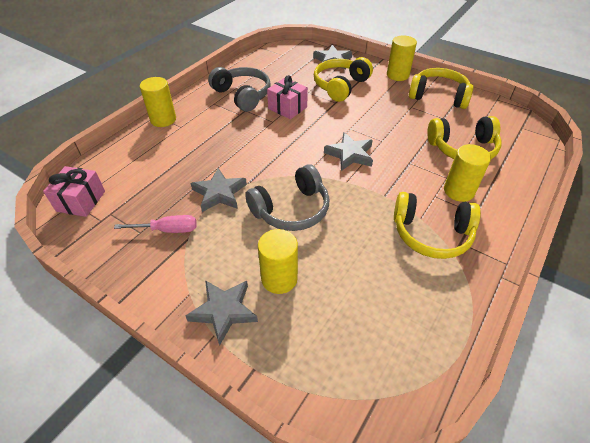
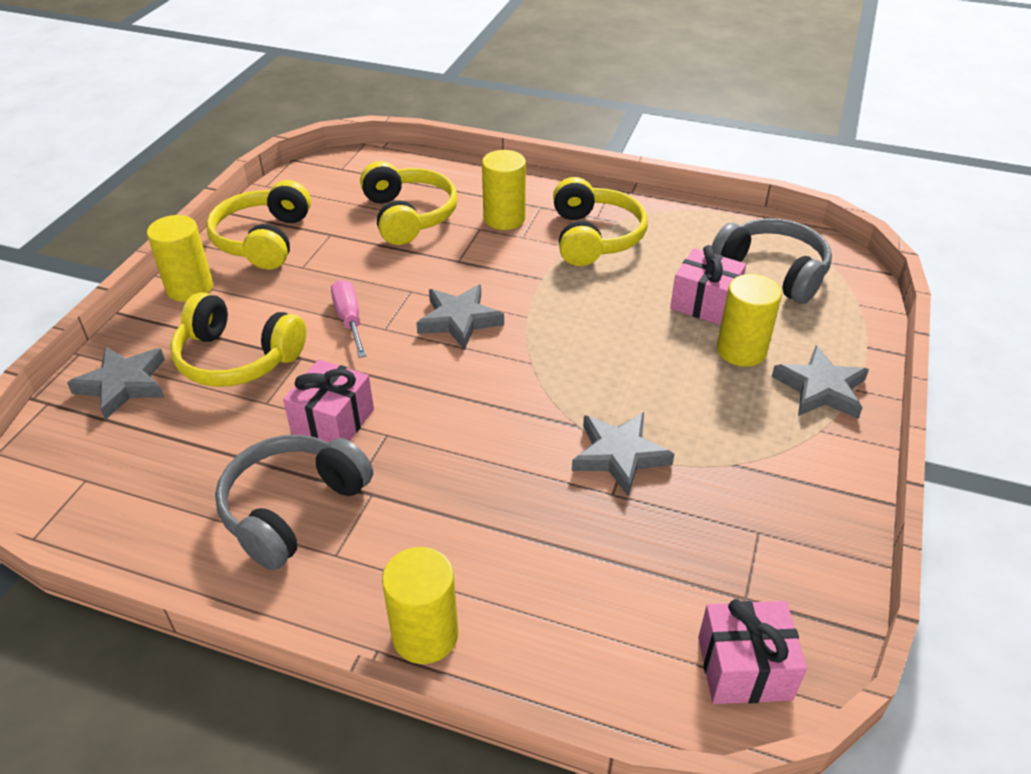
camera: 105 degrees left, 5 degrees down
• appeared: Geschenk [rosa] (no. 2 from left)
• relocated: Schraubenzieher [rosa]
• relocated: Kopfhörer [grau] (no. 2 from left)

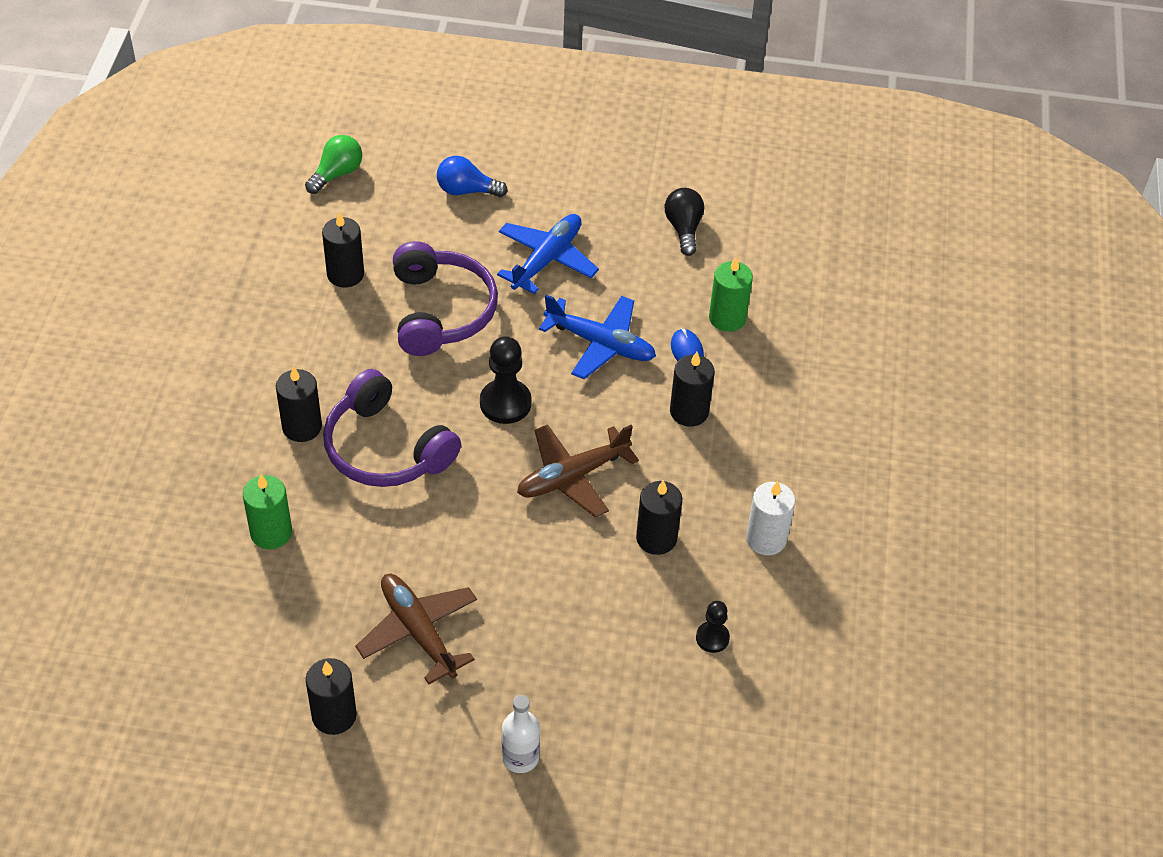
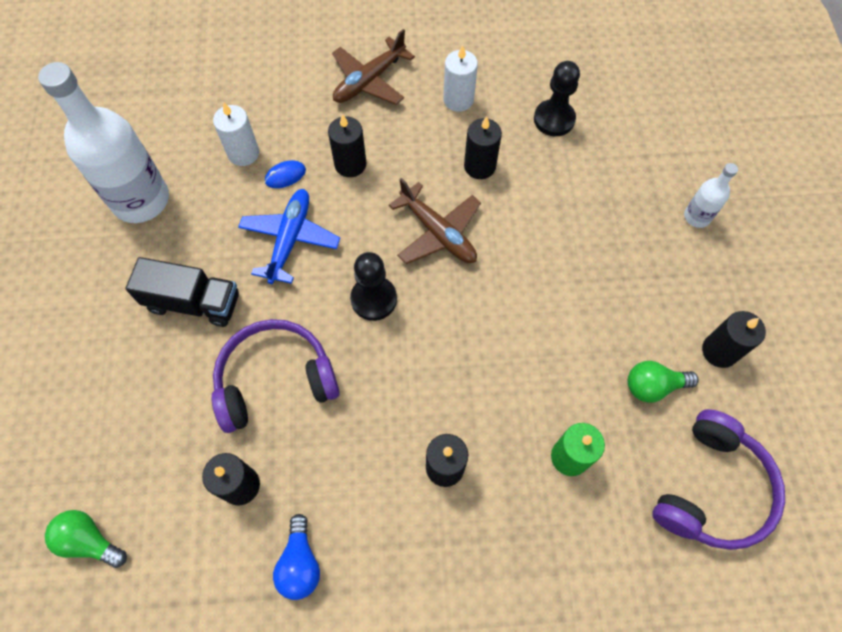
camera: 100 degrees left, 15 degrees up
• appeared: Glühbirne [grün] (no. 2 from left)
• relocated: Kopfhörer [lila] (no. 1 from left in the first image) to Kopfhörer [lila] (no. 2 from left)
• relocated: Flugzeug [braun] (no. 1 from left)
• relocated: Glühbirne [blau]
• exchanged: Flugzeug [blau] (no. 1 from left) to Lastwagen [schwarz]
• exchanged: Glühbirne [schwarz] to Flasche [weiß] (no. 1 from left)
• colour: Kerze [grün] (no. 2 from left) to Kerze [weiß] (no. 1 from left)
• size: Bauer [schwarz] (no. 2 from left) x1.69

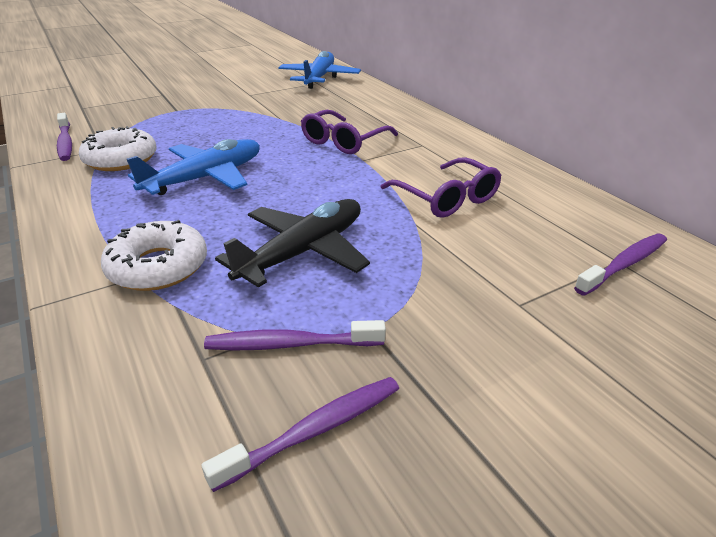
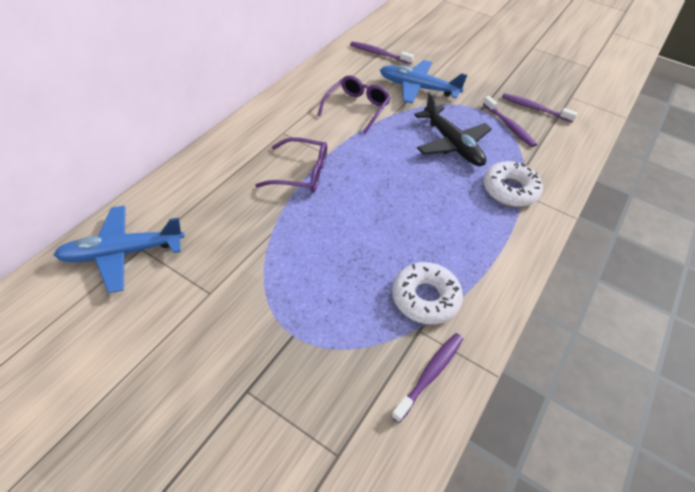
camera: 120 degrees left, 15 degrees up
• relocated: Flugzeug [blau] (no. 1 from left in the first image) to Flugzeug [blau] (no. 2 from left)
• spun: Flugzeug [schwarz] 135 degrees counterclockwise

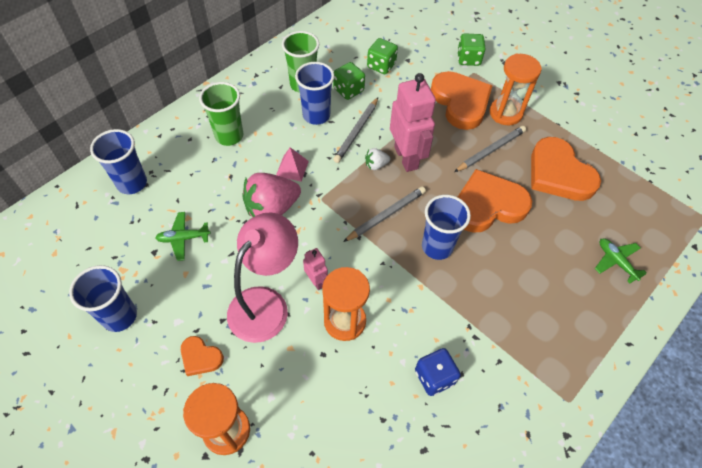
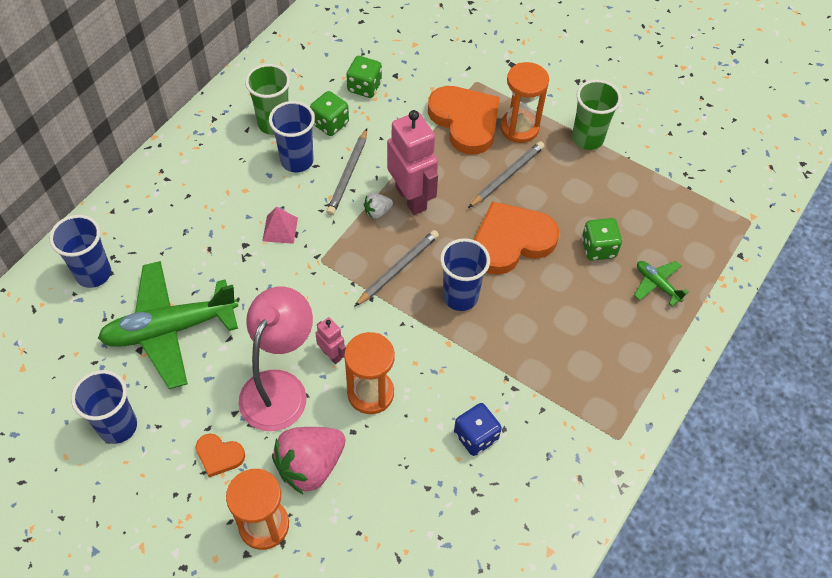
camera: 10 degrees left, 0 degrees up
• missing: Herz [orange] (no. 4 from left)
• relocated: Becher [grün] (no. 1 from left in the first image) to Becher [grün] (no. 2 from left)
• relocated: Erdbeere [rosa]
• relocated: Spielwürfel [grün] (no. 3 from left)
• size: Flugzeug [grün] (no. 1 from left) x2.22

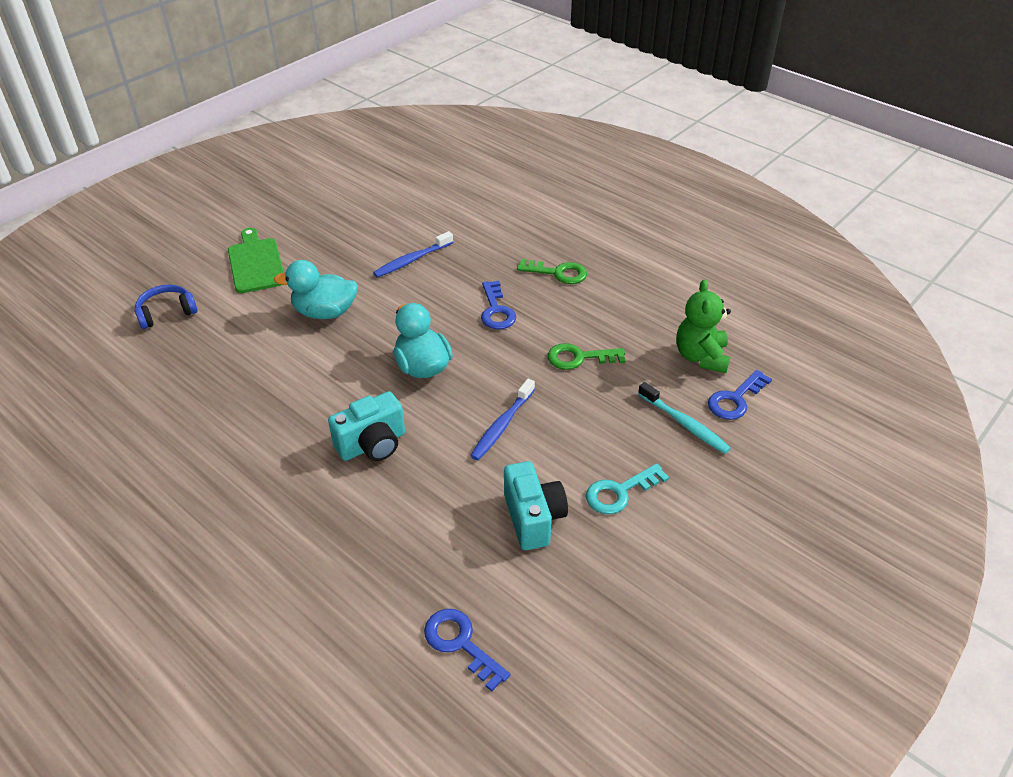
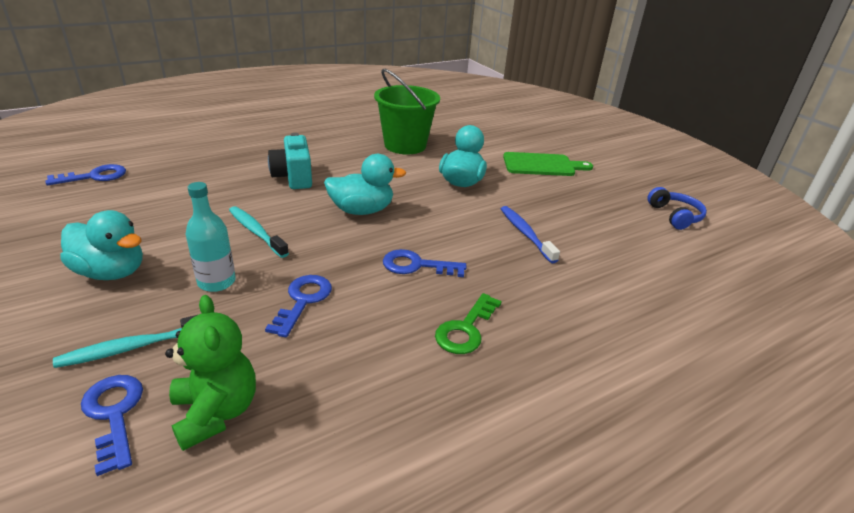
camera: 105 degrees right, 10 degrees down
• missing: Kamera [türkis] (no. 2 from left)
• appeared: Flasche [türkis]
• appeared: Eimer [grün]
• relocated: Kopfhörer [blau]
• exchanged: Schlüssel [türkis] to Ente [türkis] (no. 1 from left)
• colour: Zahnbürste [blau] (no. 2 from left) to Zahnbürste [türkis] (no. 2 from left)
• colour: Schlüssel [grün] (no. 2 from left) to Schlüssel [blau] (no. 3 from left)
• spun: Teddybär [grün] 45 degrees clockwise

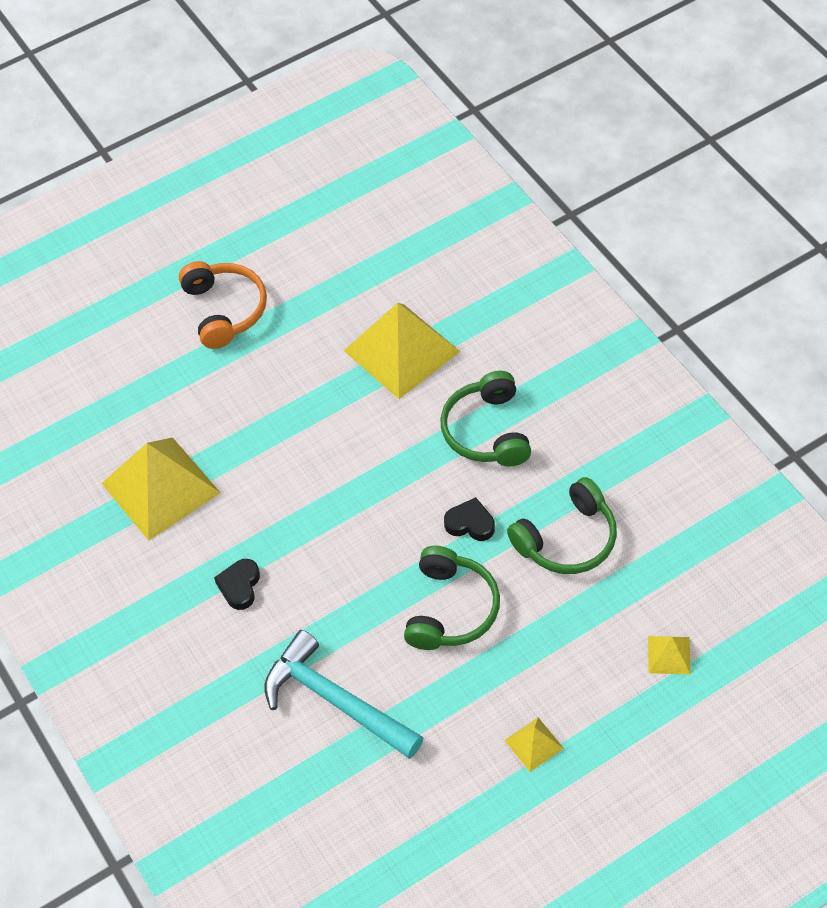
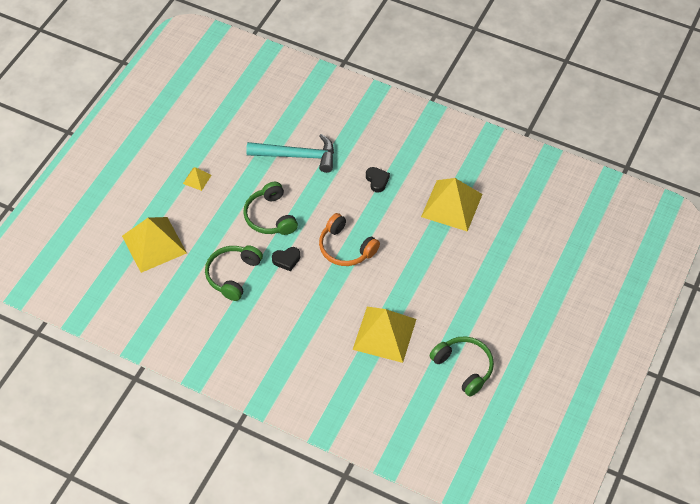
camera: 145 degrees right, 0 degrees up
• relocated: Kopfhörer [orange]
• relocated: Kopfhörer [grün] (no. 2 from left in the first image) to Kopfhörer [grün] (no. 3 from left)
• size: Pyramide [gelb] (no. 4 from left in the first image) x2.24

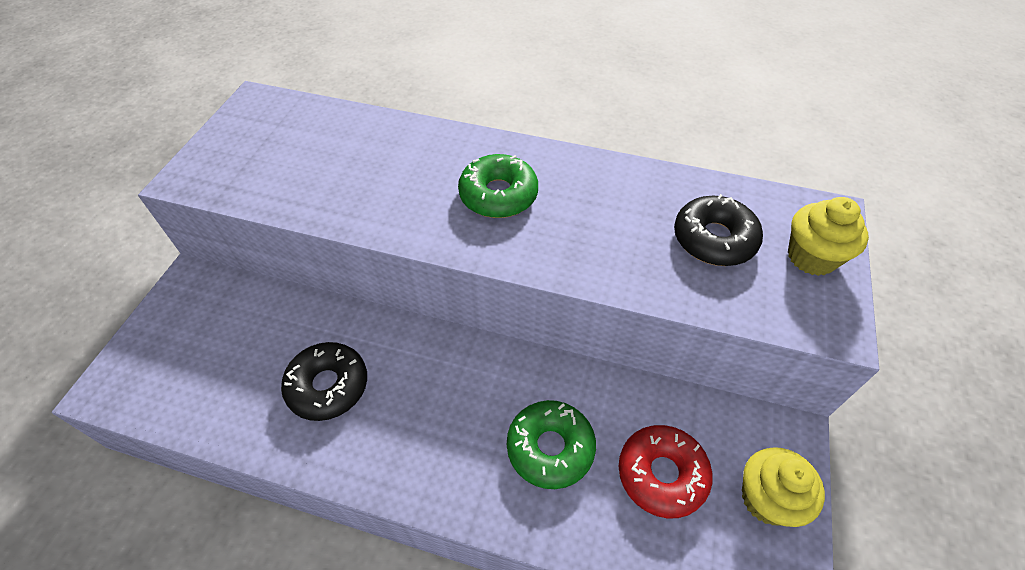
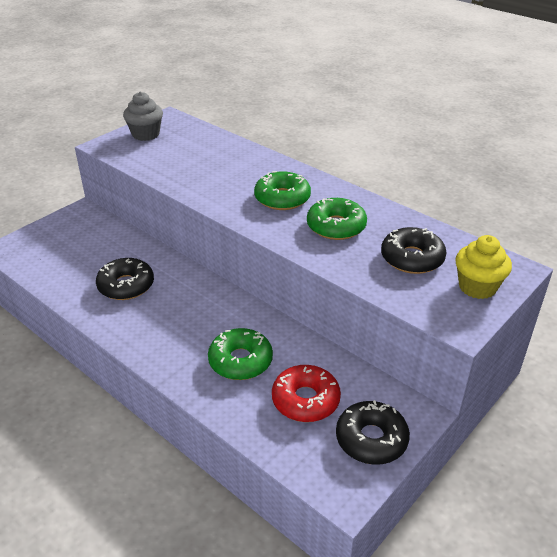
camera: 25 degrees right, 15 degrees down
• appeared: Muffin [grau]
• appeared: Donut [grün] (no. 3 from left)
• exchanged: Muffin [gelb] (no. 1 from left) to Donut [schwarz] (no. 2 from left)

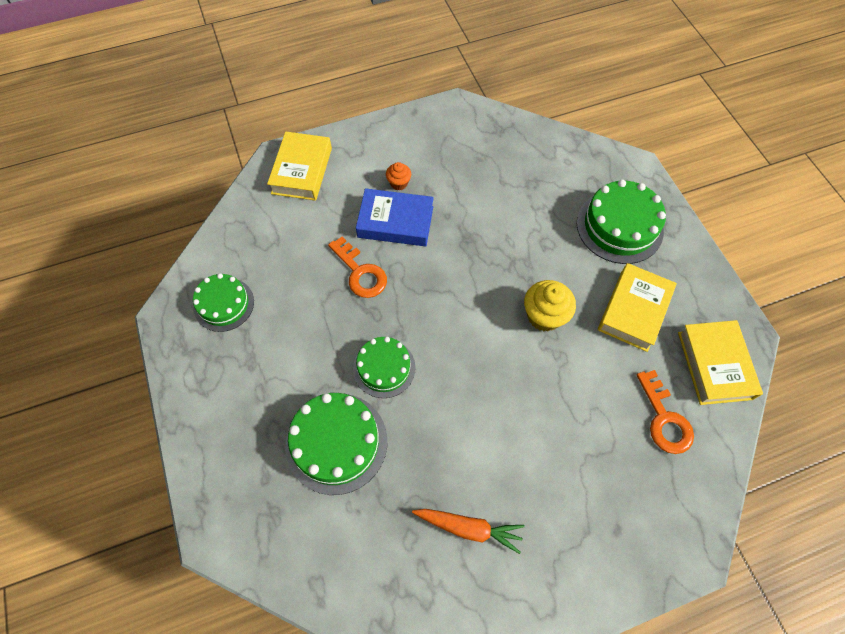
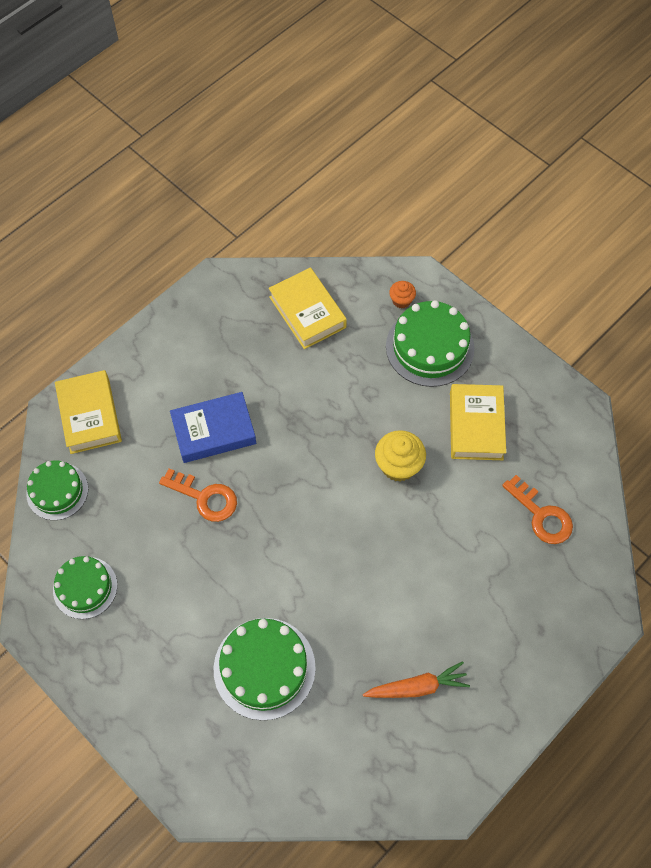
camera: 25 degrees left, 0 degrees up
• relocated: Kuchen [grün] (no. 3 from left in the first image) to Kuchen [grün] (no. 1 from left)
• relocated: Muffin [orange]
• relocated: Buch [gelb] (no. 3 from left in the first image) to Buch [gelb] (no. 2 from left)

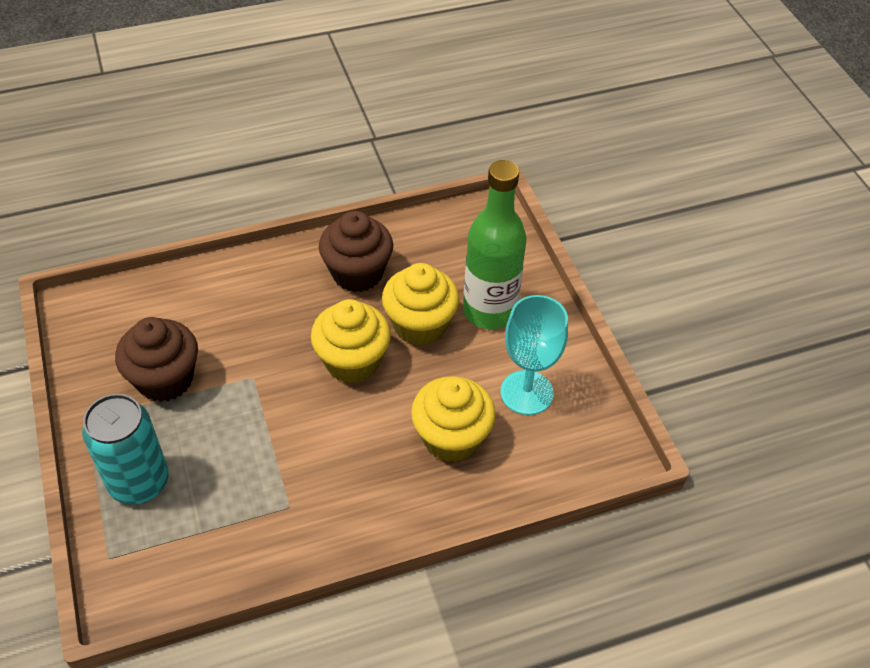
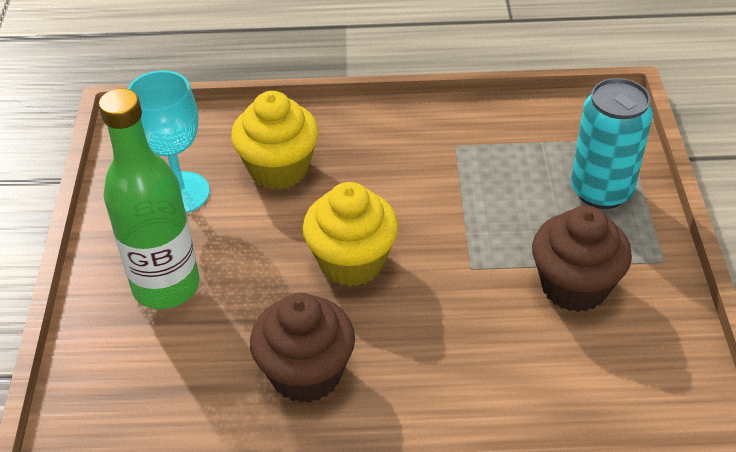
camera: 160 degrees left, 5 degrees down
• missing: Muffin [gelb] (no. 2 from left)

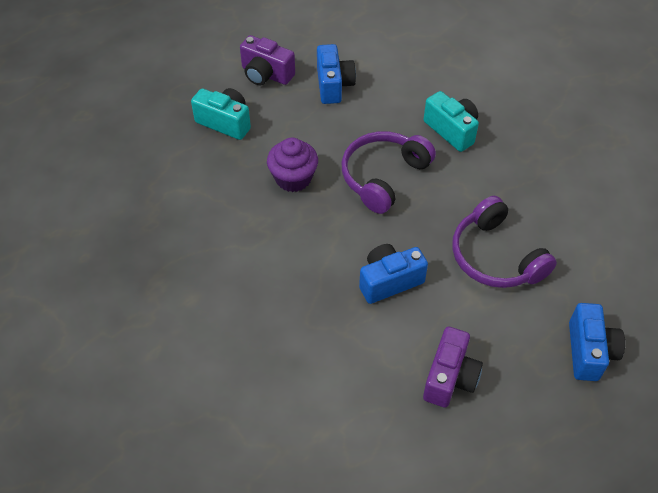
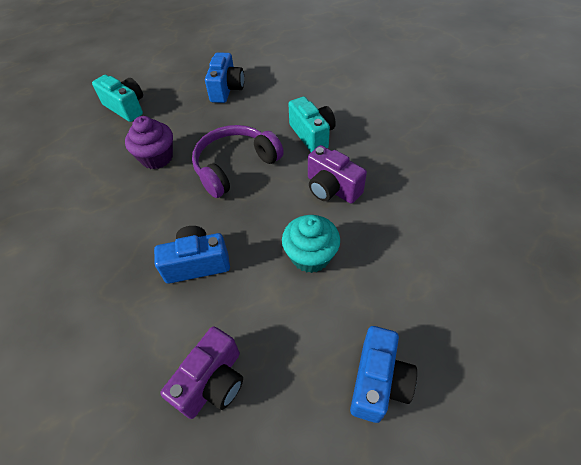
camera: 15 degrees right, 0 degrees up
• relocated: Kamera [lila] (no. 1 from left in the first image) to Kamera [lila] (no. 2 from left)
• exchanged: Kopfhörer [lila] (no. 2 from left) to Muffin [türkis]

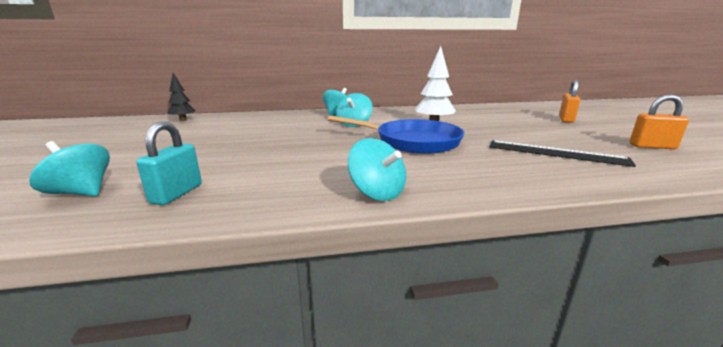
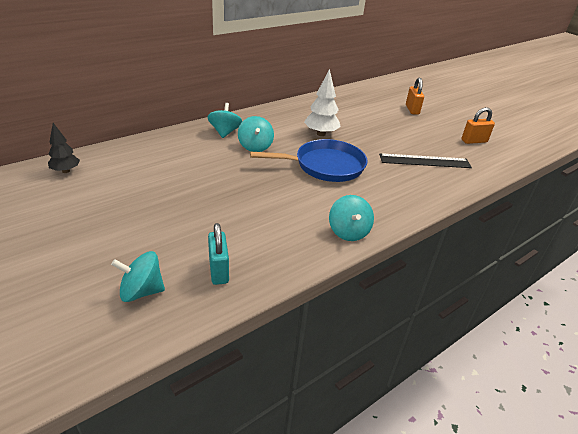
camera: 30 degrees left, 15 degrees up
• spun: Kreisel [türkis] (no. 4 from left) 60 degrees clockwise

